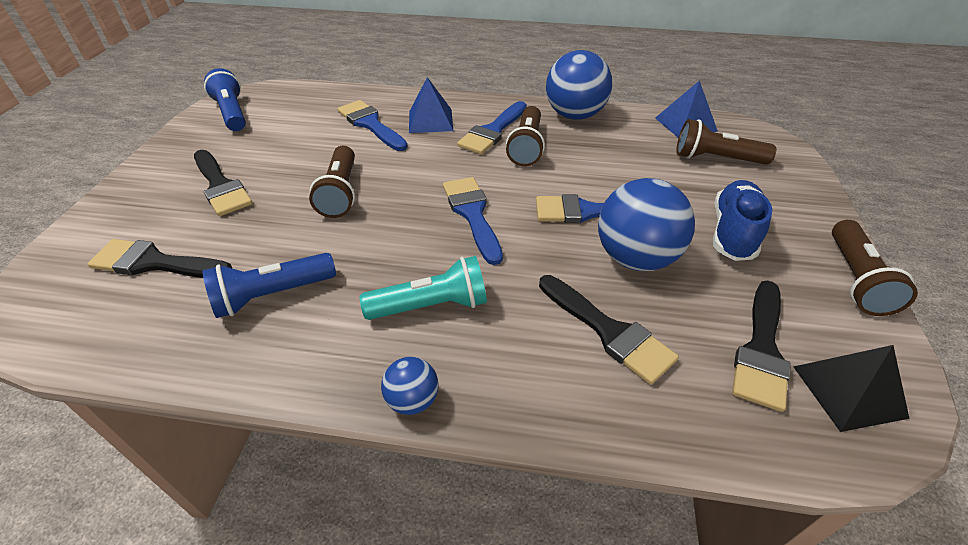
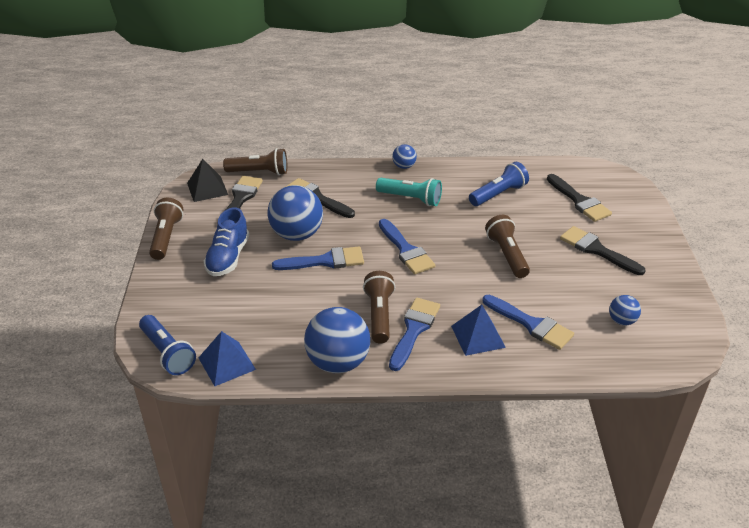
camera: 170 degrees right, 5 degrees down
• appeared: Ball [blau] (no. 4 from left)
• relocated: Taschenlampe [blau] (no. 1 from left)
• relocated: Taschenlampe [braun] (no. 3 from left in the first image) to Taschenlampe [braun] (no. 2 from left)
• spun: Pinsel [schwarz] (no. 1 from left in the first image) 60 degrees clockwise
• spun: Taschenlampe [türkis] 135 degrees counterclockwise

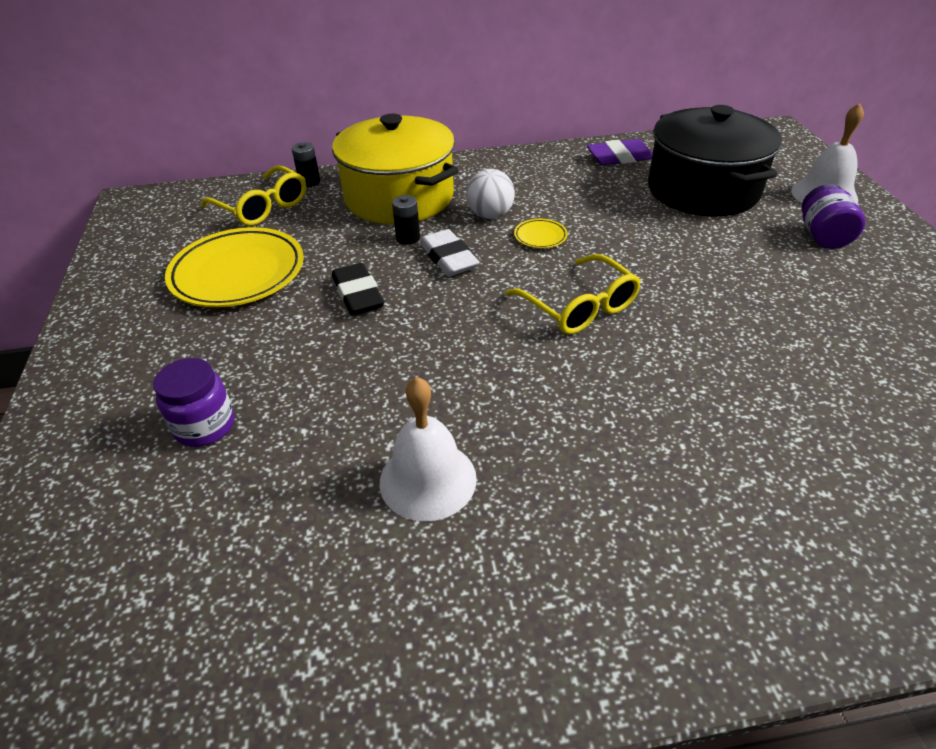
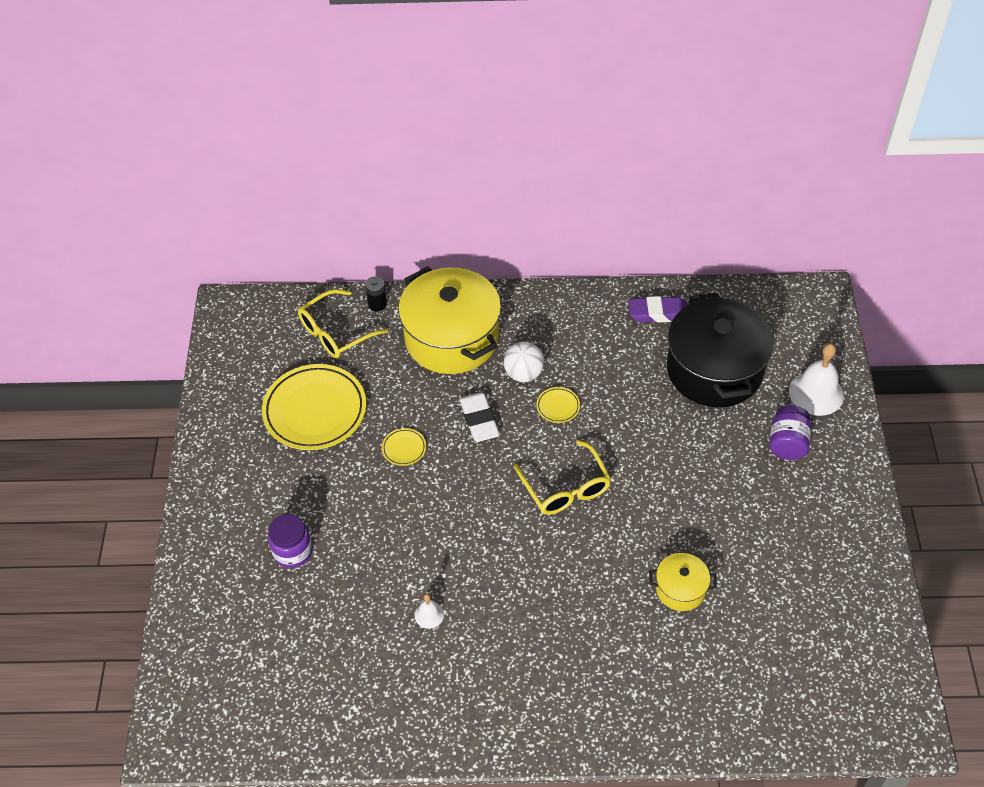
camera: 10 degrees right, 10 degrees up
• missing: Batterie [schwarz] (no. 2 from left)
• appeared: Kochtopf [gelb] (no. 2 from left)
• exchanged: Radiergummi [schwarz] to Teller [gelb] (no. 2 from left)
• spun: Brille [gelb] (no. 1 from left) 90 degrees clockwise
• size: Glocke [weiß] (no. 1 from left) x0.49

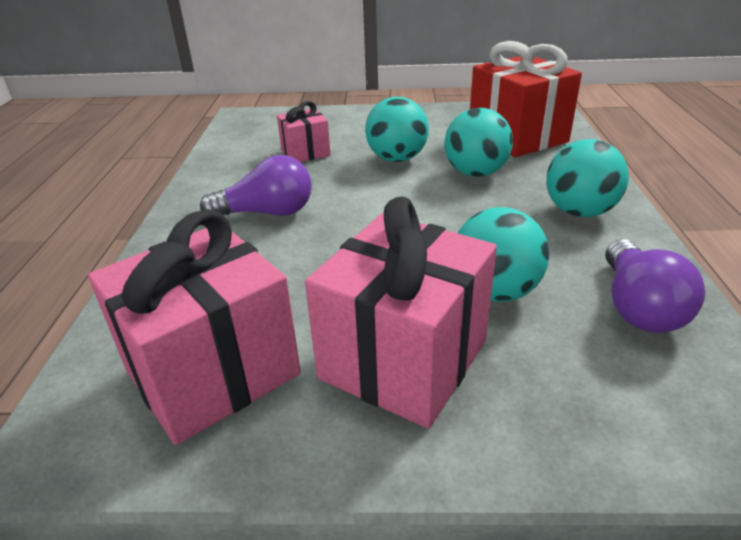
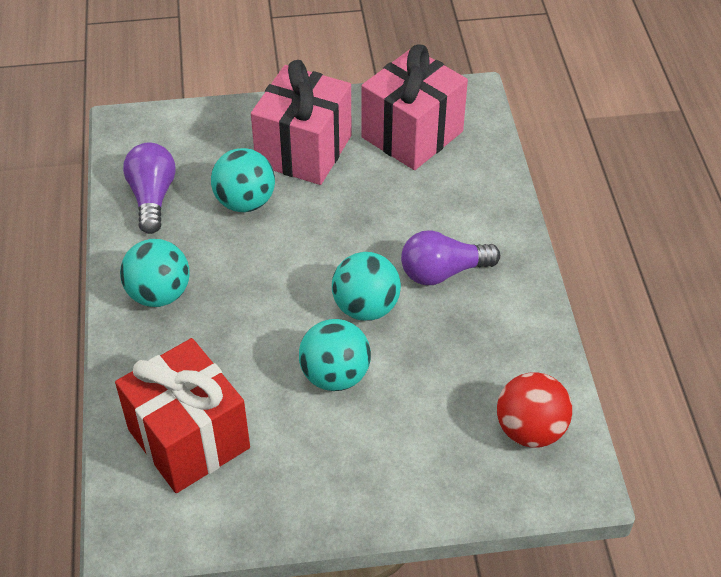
camera: 170 degrees right, 15 degrees up
• missing: Geschenk [rosa] (no. 2 from left)
• appeared: Ball [rot]
• relocated: Ball [türkis] (no. 2 from left in the first image) to Ball [türkis] (no. 4 from left)

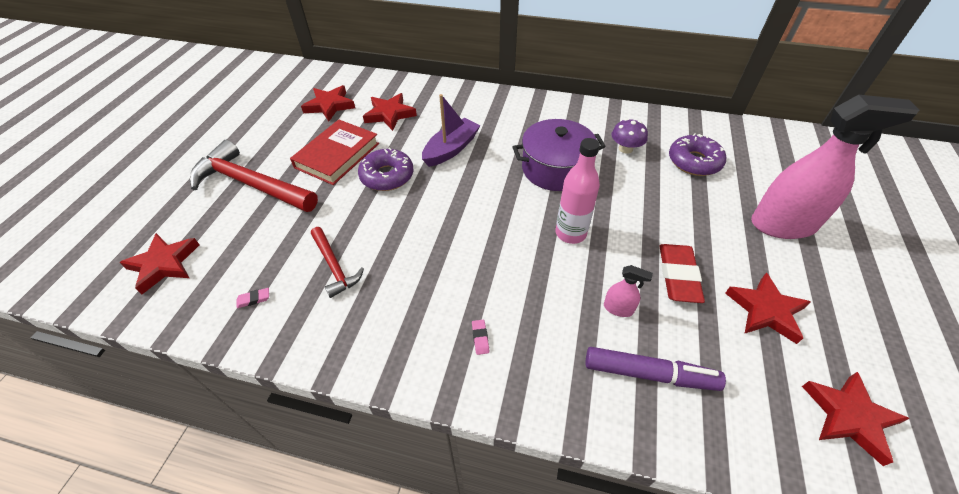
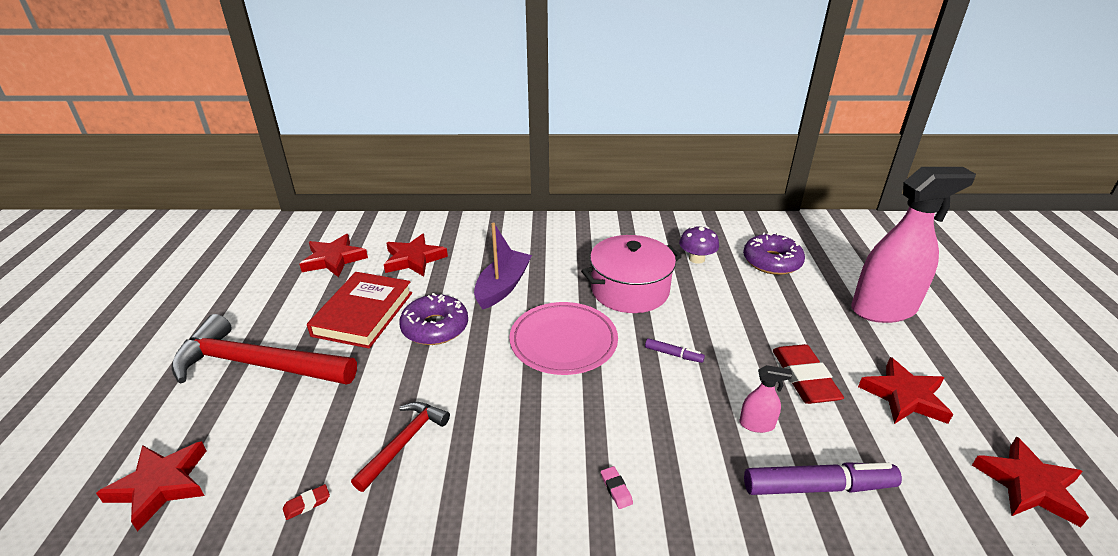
camera: 15 degrees left, 15 degrees down
• appeared: Teller [rosa]
• exchanged: Flasche [rosa] to Filzstift [lila] (no. 1 from left)
• colour: Radiergummi [rosa] (no. 1 from left) to Radiergummi [rot] (no. 1 from left)
• colour: Kochtopf [lila] to Kochtopf [rosa]
• spun: Hammer [rot] (no. 2 from left) 105 degrees counterclockwise

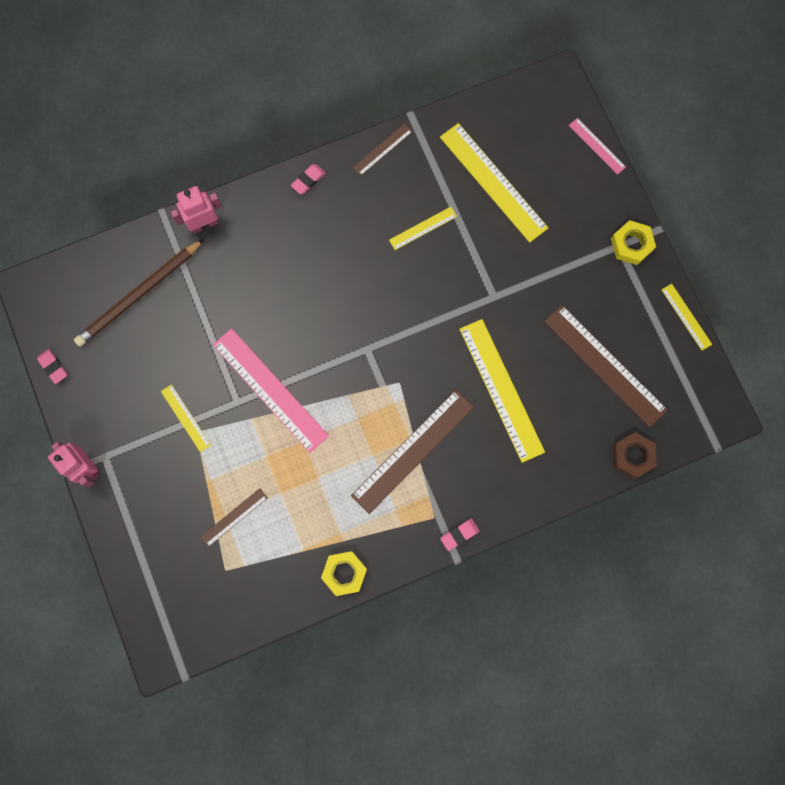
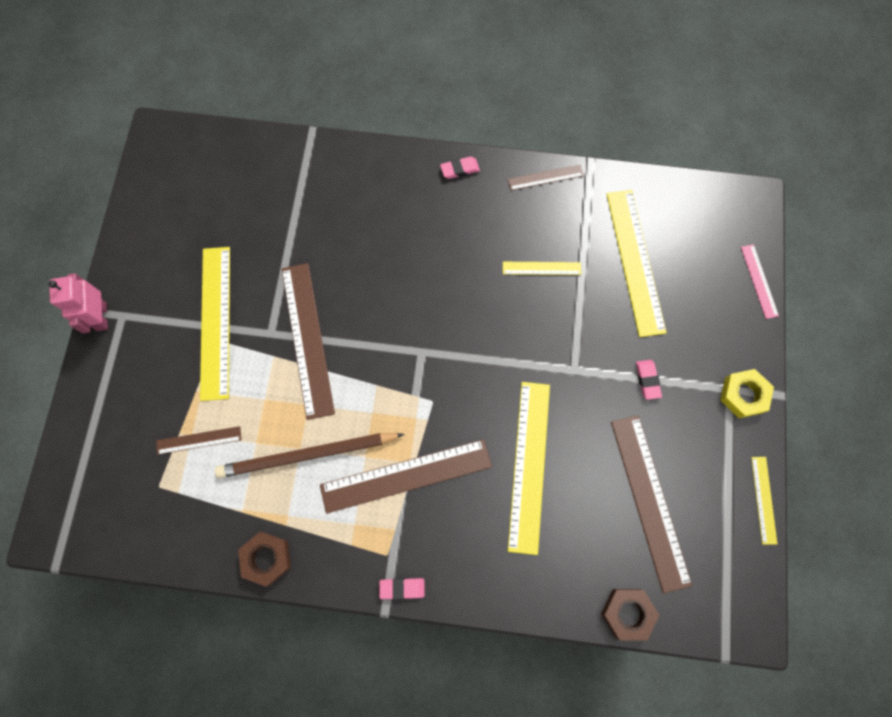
camera: 30 degrees right, 5 degrees down
• missing: Roboter [rosa] (no. 2 from left)
• relocated: Radiergummi [rosa] (no. 1 from left in the first image) to Radiergummi [rosa] (no. 3 from left)
• relocated: Bleistift [braun]
• colour: Lineal [rosa] (no. 1 from left) to Lineal [braun] (no. 2 from left)
• colour: Sechskantmutter [gelb] (no. 1 from left) to Sechskantmutter [braun] (no. 1 from left)
• size: Lineal [gelb] (no. 1 from left) x2.00

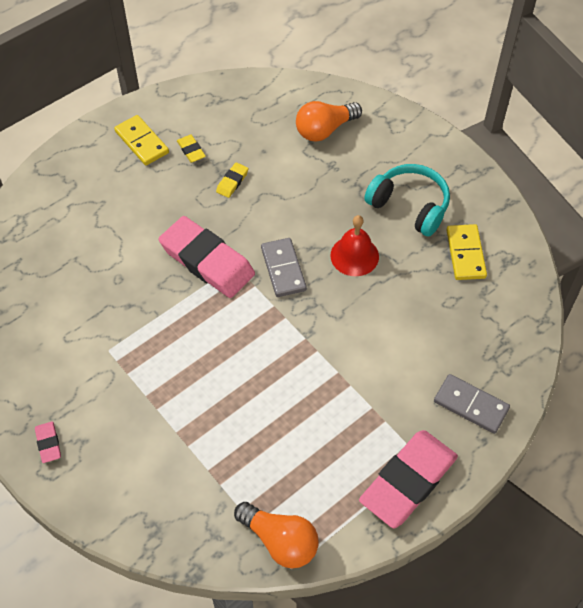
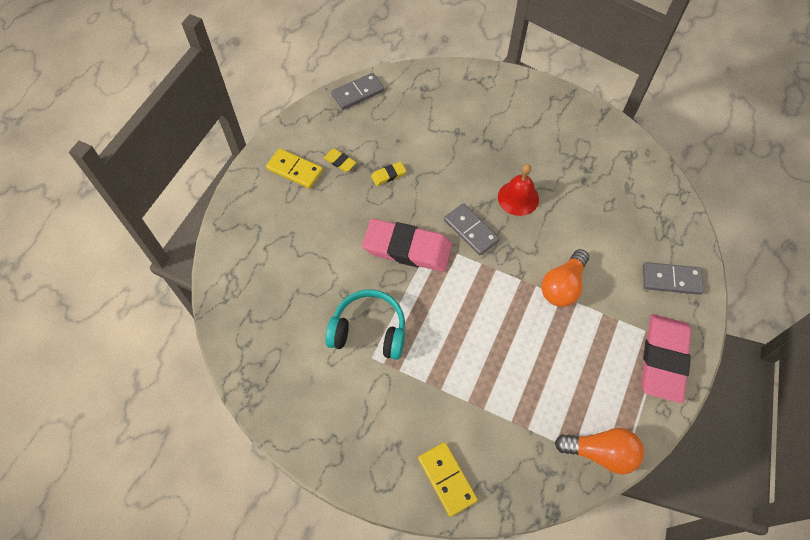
camera: 25 degrees left, 5 degrees up
• missing: Radiergummi [rosa] (no. 1 from left)
• appeared: Dominostein [grau] (no. 1 from left)
• relocated: Glühbirne [orange] (no. 2 from left in the first image) to Glühbirne [orange] (no. 1 from left)
• relocated: Kopfhörer [türkis]
• relocated: Dominostein [gelb] (no. 2 from left)
• spun: Radiergummi [gelb] (no. 2 from left) 60 degrees clockwise

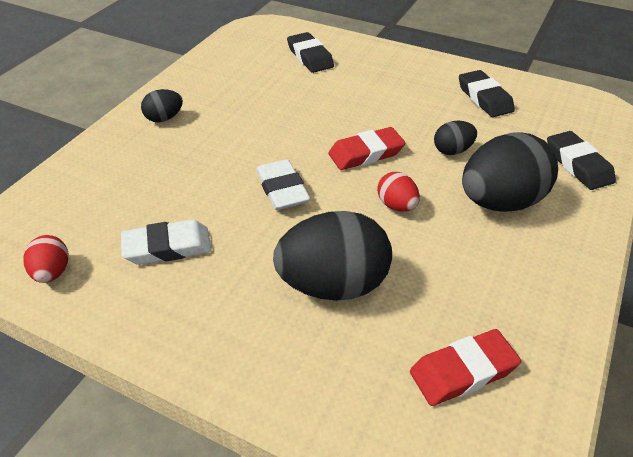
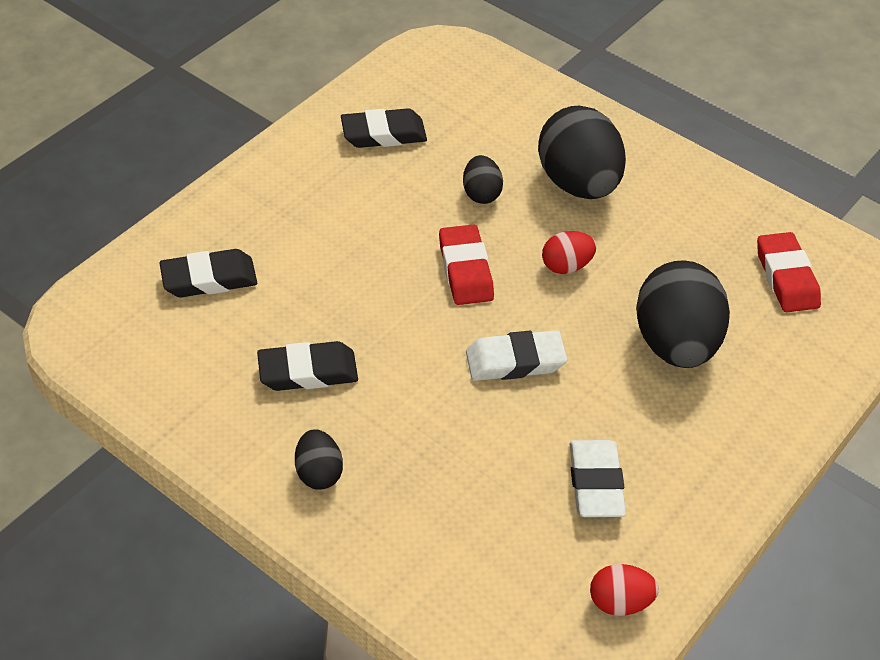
camera: 80 degrees left, 5 degrees up
• relocated: Radiergummi [schwarz] (no. 3 from left in the first image) to Radiergummi [schwarz] (no. 2 from left)

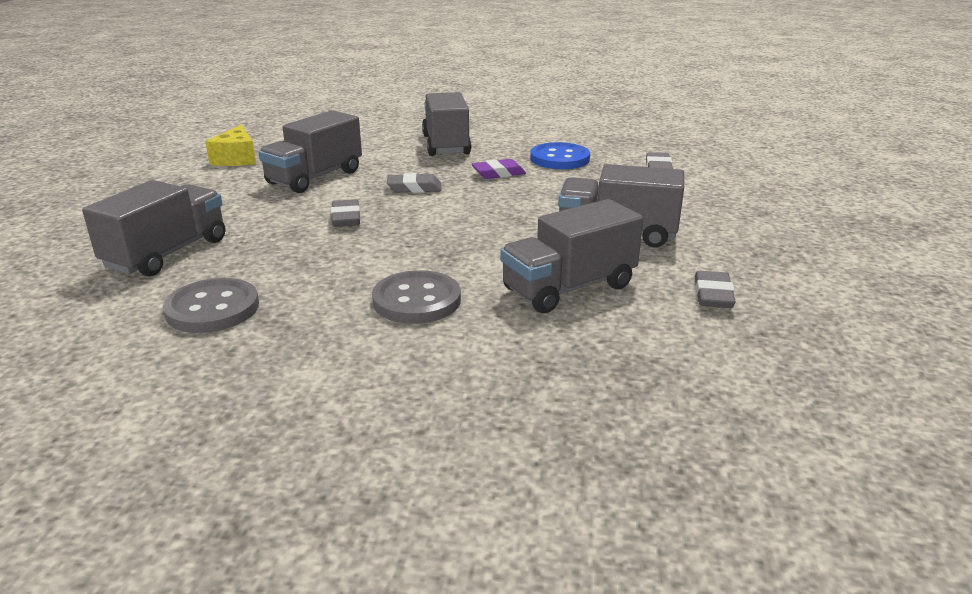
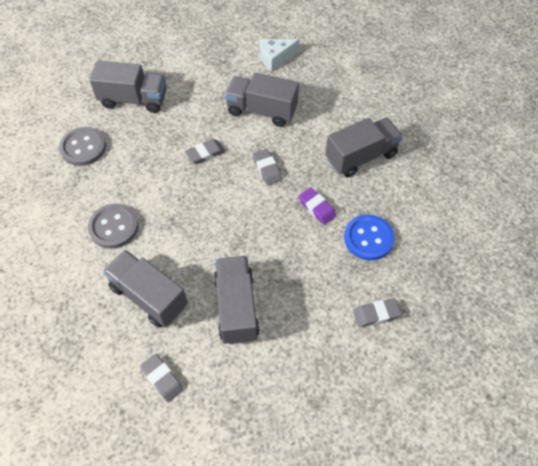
camera: 70 degrees right, 30 degrees up
• colour: Käse [gelb] to Käse [weiß]
• spun: Radiergummi [grau] (no. 4 from left in the first image) 60 degrees clockwise

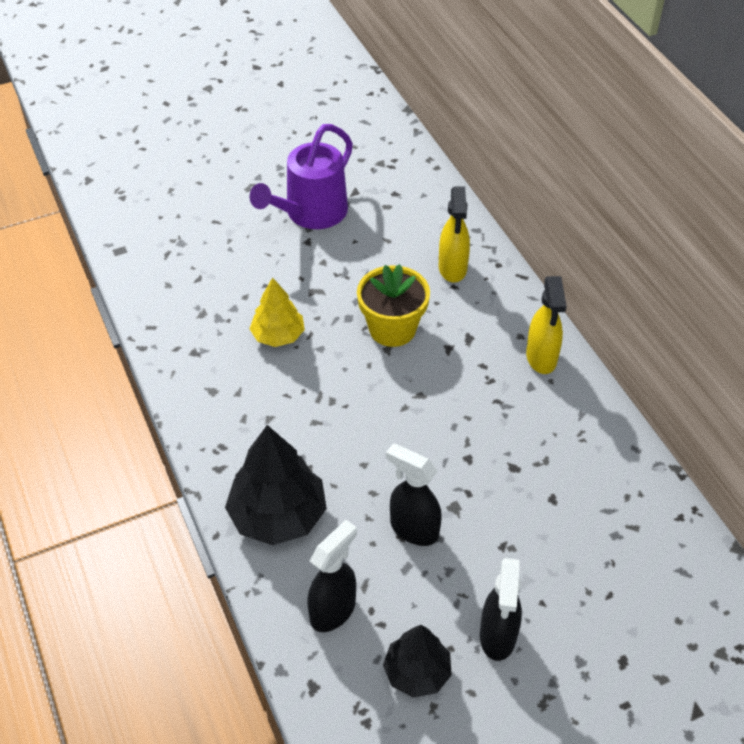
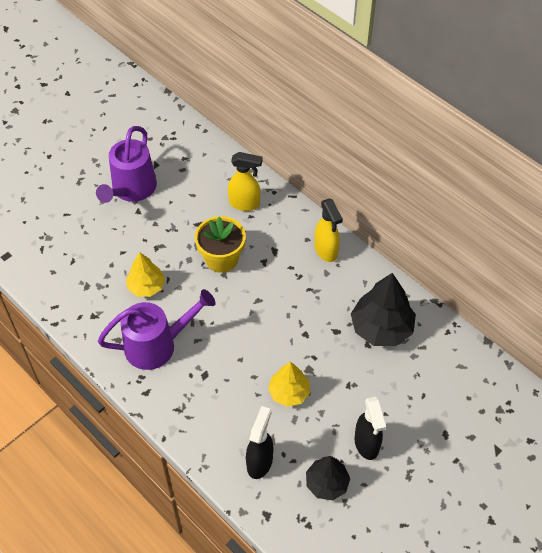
camera: 20 degrees left, 5 degrees up
• appeared: Gießkanne [lila] (no. 2 from left)
• relocated: Baum [schwarz] (no. 1 from left in the first image) to Baum [schwarz] (no. 2 from left)
• exchanged: Sprühflasche [schwarz] (no. 2 from left) to Baum [gelb] (no. 2 from left)
• spun: Sprühflasche [gelb] (no. 1 from left) 60 degrees counterclockwise

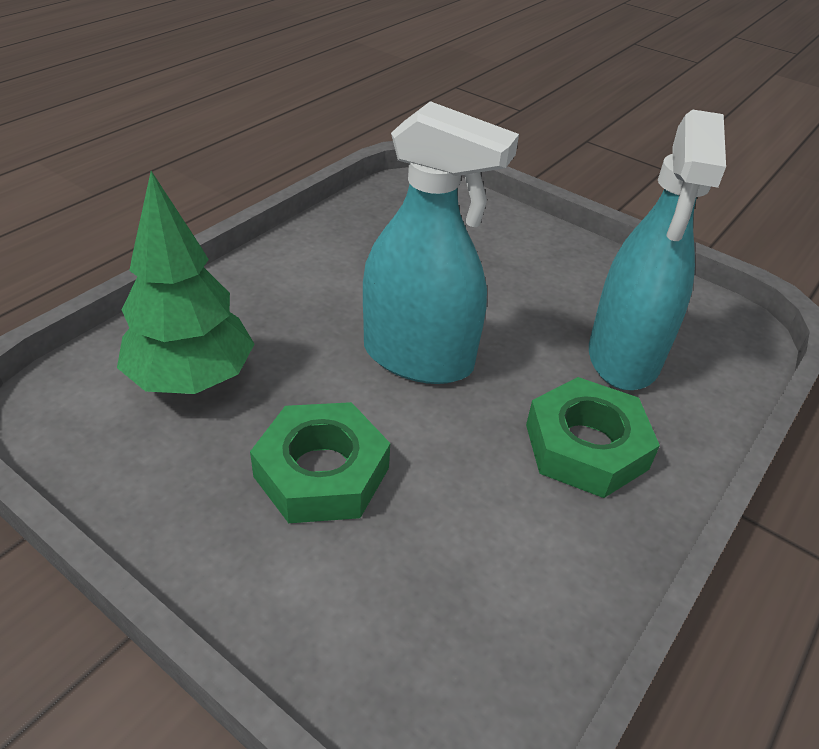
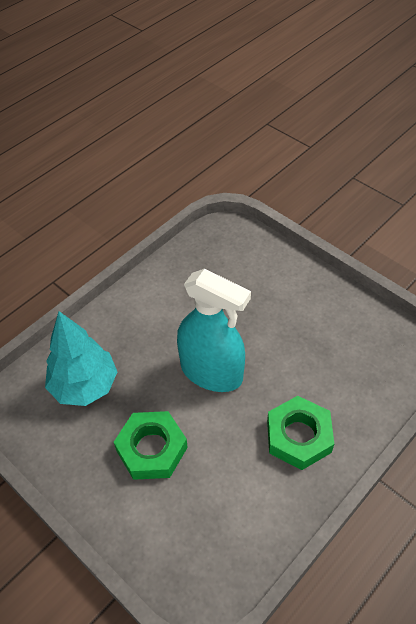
camera: 10 degrees right, 10 degrees up
• missing: Sprühflasche [türkis] (no. 2 from left)
• colour: Baum [grün] to Baum [türkis]

